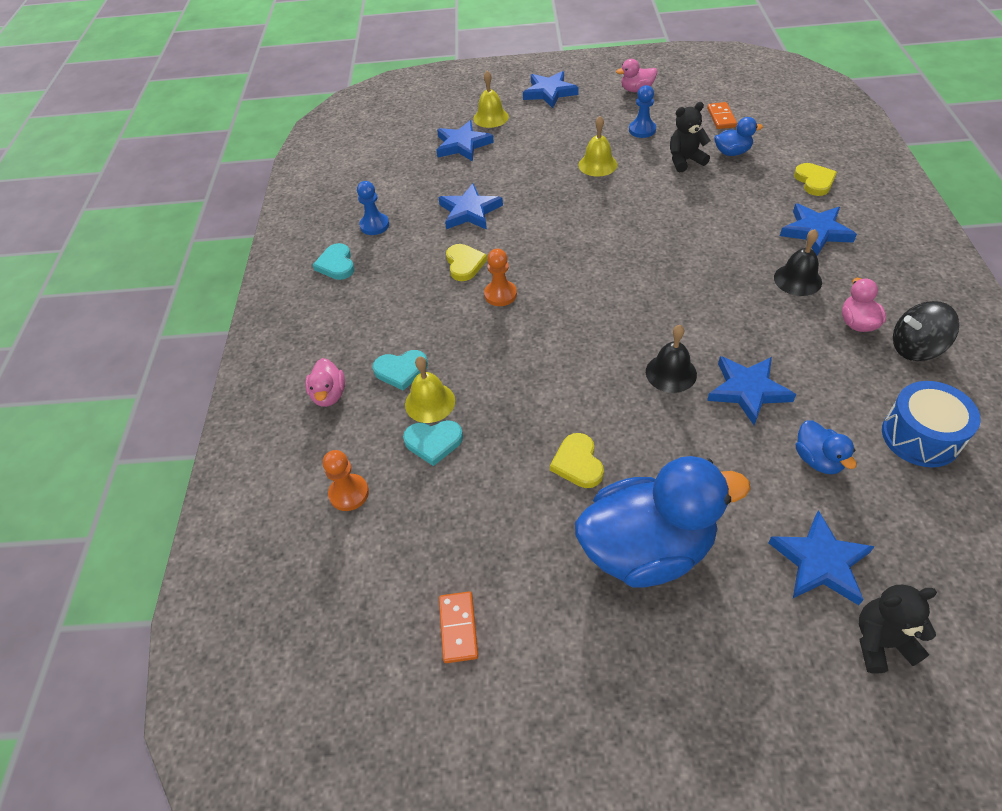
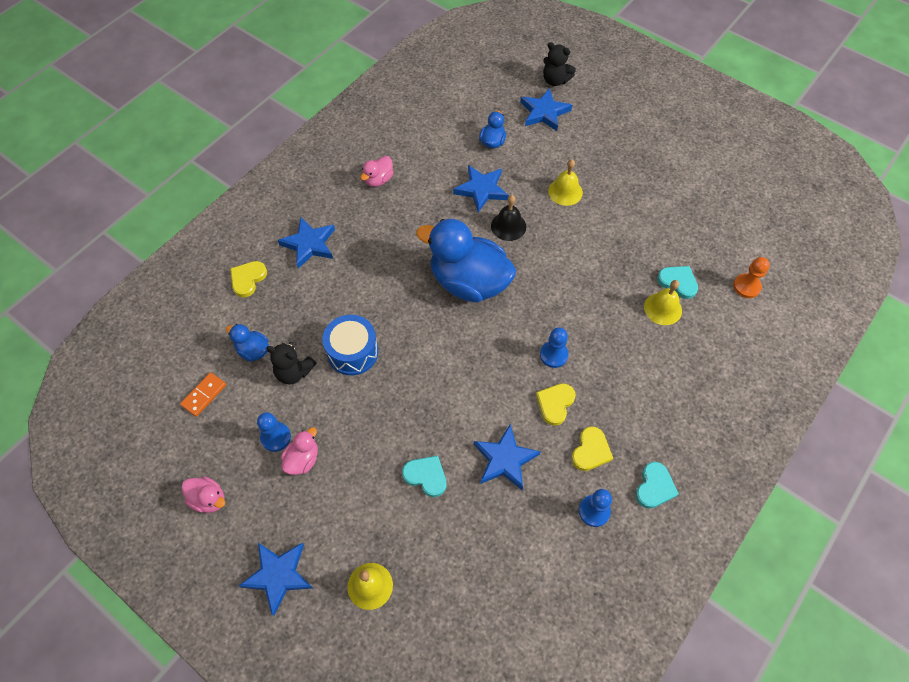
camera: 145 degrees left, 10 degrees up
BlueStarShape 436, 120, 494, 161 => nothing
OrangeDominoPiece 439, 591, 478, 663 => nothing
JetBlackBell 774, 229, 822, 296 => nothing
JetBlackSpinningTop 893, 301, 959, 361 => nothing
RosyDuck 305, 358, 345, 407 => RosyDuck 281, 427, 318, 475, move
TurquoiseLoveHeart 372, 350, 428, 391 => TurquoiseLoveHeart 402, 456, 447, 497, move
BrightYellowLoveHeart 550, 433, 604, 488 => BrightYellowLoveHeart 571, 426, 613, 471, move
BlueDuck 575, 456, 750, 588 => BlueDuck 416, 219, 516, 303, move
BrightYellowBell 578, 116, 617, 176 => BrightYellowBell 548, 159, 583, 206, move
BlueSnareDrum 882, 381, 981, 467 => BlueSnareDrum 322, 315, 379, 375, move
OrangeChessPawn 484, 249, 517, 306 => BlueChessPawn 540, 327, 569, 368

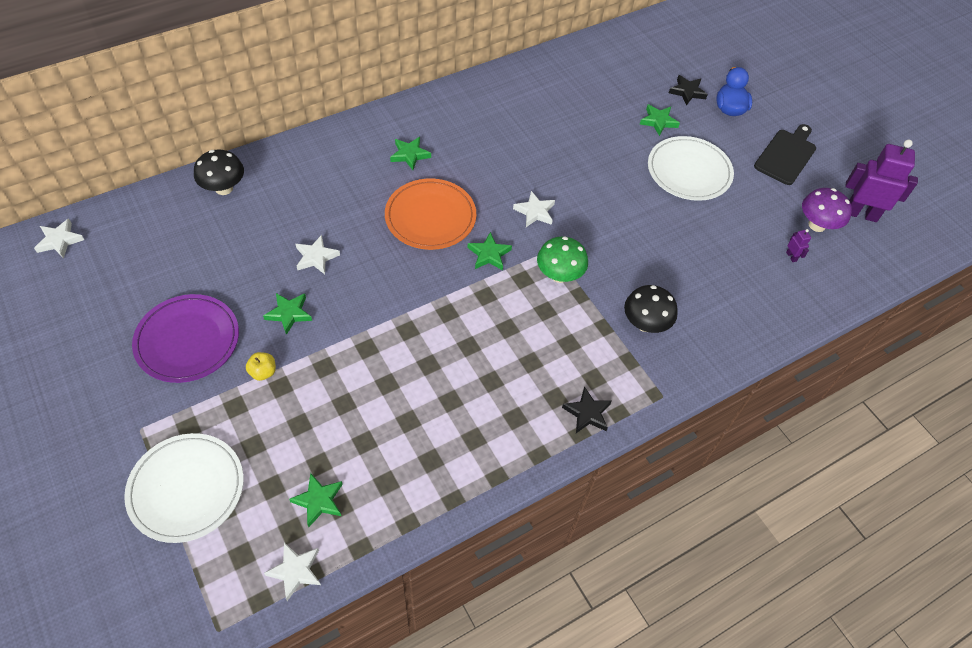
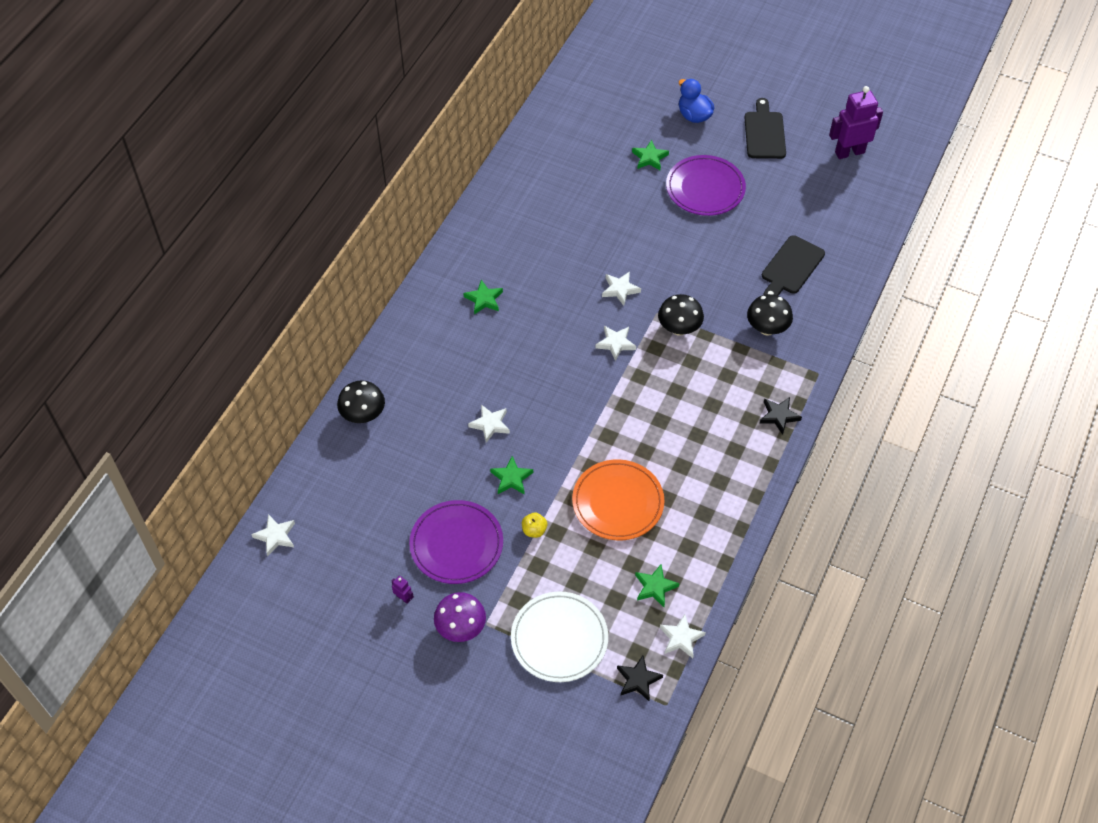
camera: 30 degrees left, 0 degrees up
nothing => JetBlackBreadBoard 762, 235, 825, 296
OrangeDinnerPlate 385, 179, 476, 250 => OrangeDinnerPlate 572, 459, 664, 540, move
JetBlackStarShape 669, 75, 708, 106 => JetBlackStarShape 617, 656, 663, 701, move
RoyalPurpleRobot 786, 229, 811, 262 => RoyalPurpleRobot 392, 576, 414, 604, move
RoyalPurpleFungus 802, 188, 852, 232 => RoyalPurpleFungus 434, 592, 486, 642, move
LeafGreenStarShape 468, 232, 512, 270 => PureWhiteStarShape 596, 326, 636, 361
LeafGreenFungus 537, 237, 588, 283 => JetBlackFungus 658, 294, 704, 336
PureWhiteDinnerPlate 648, 136, 734, 201 => RoyalPurpleDinnerPlate 666, 155, 746, 216

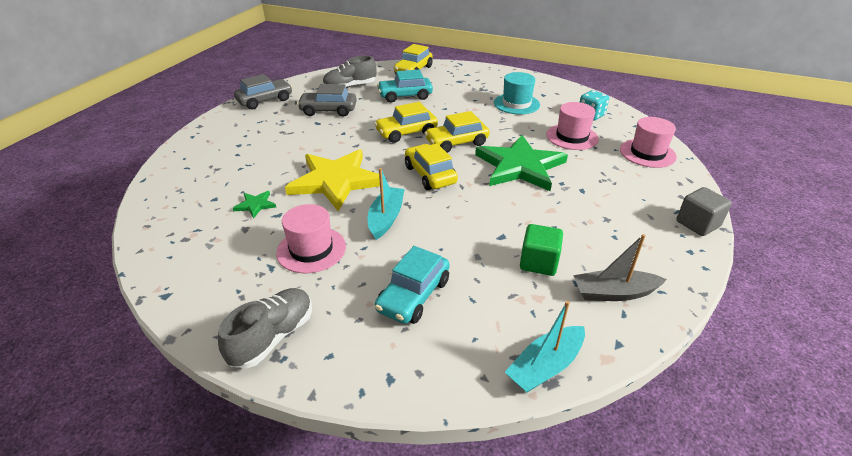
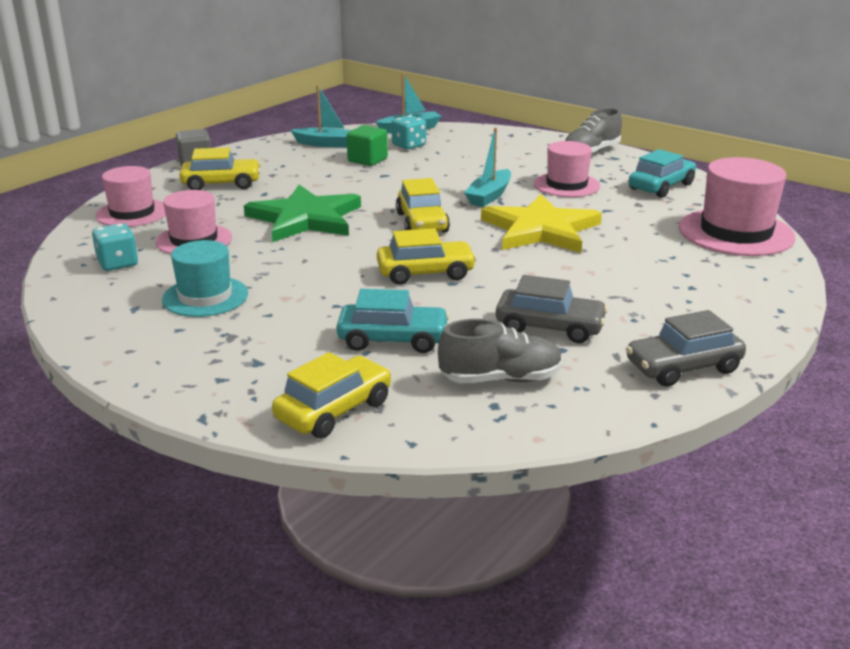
camera: 165 degrees left, 10 degrees down
LeafGreenStarShape 233, 191, 276, 218 => nothing
nothing => TurquoiseDie 391, 115, 426, 150
nothing => RosyTallHat 679, 157, 796, 256
TurquoiseCar 375, 246, 450, 324 => TurquoiseCar 629, 149, 696, 198, move
BrightYellowCar 424, 111, 490, 153 => BrightYellowCar 179, 147, 261, 190, move
AshGreyToyBoat 573, 234, 667, 301 => TurquoiseToyBoat 290, 85, 351, 148

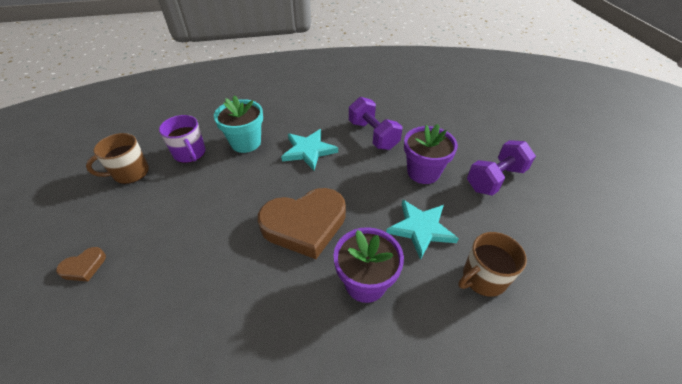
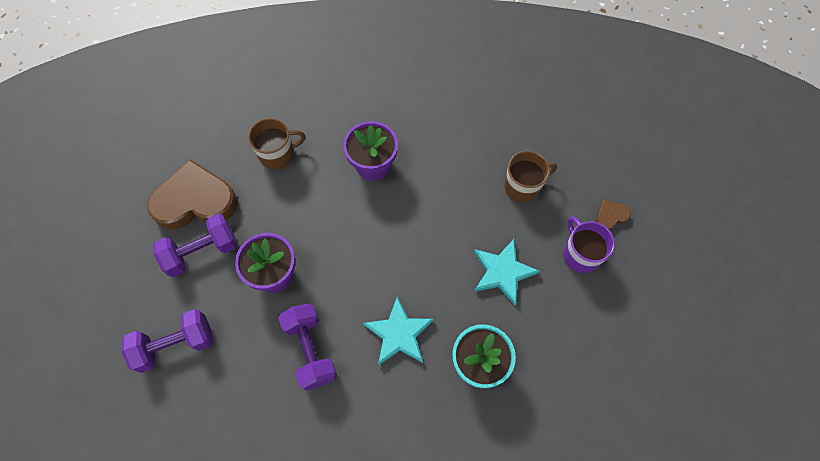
camera: 170 degrees left, 20 degrees up
nothing => RoyalPurpleHandWeight 121, 309, 213, 373
DarkBrownMug 86, 133, 149, 184 => DarkBrownMug 504, 151, 557, 202, move
RoyalPurpleMug 159, 115, 206, 163 => RoyalPurpleMug 563, 216, 615, 273, move
DarkBrownLoveHeart 258, 188, 346, 259 => DarkBrownLoveHeart 147, 159, 238, 230, move
TurquoiseStarShape 386, 200, 459, 260 => TurquoiseStarShape 474, 239, 540, 305, move

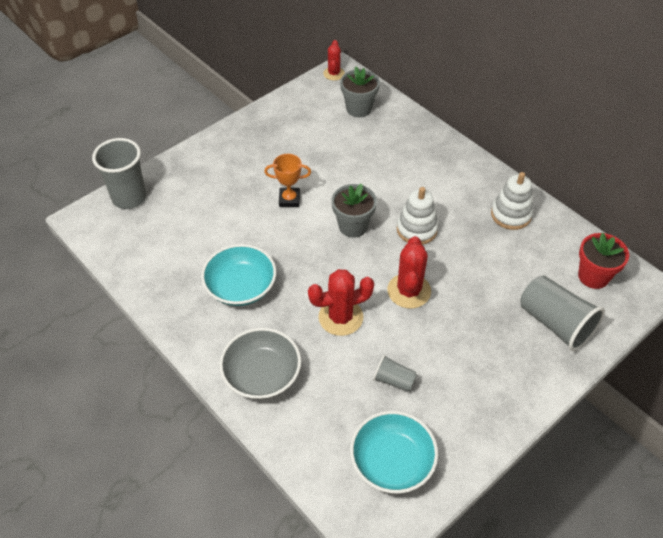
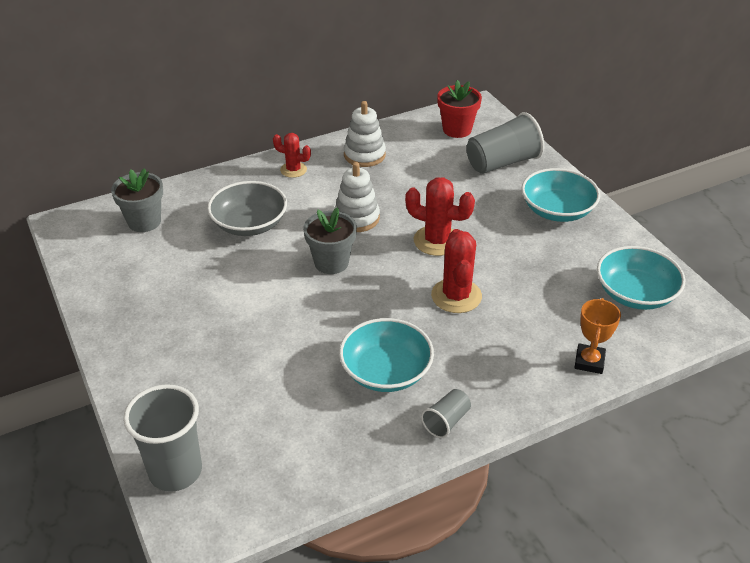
camera: 75 degrees left, 10 degrees down
nothing => TurquoiseBowl 521, 168, 600, 222
AshGreyBowl 219, 328, 301, 399 => AshGreyBowl 207, 181, 287, 236, move
OrangeAwardCup 264, 154, 311, 207 => OrangeAwardCup 574, 298, 621, 374, move
ScarletPricklyPlant 323, 40, 345, 81 => ScarletPricklyPlant 273, 133, 311, 178, move
AshGreyTumbler 373, 355, 417, 392 => AshGreyTumbler 421, 389, 471, 438, move

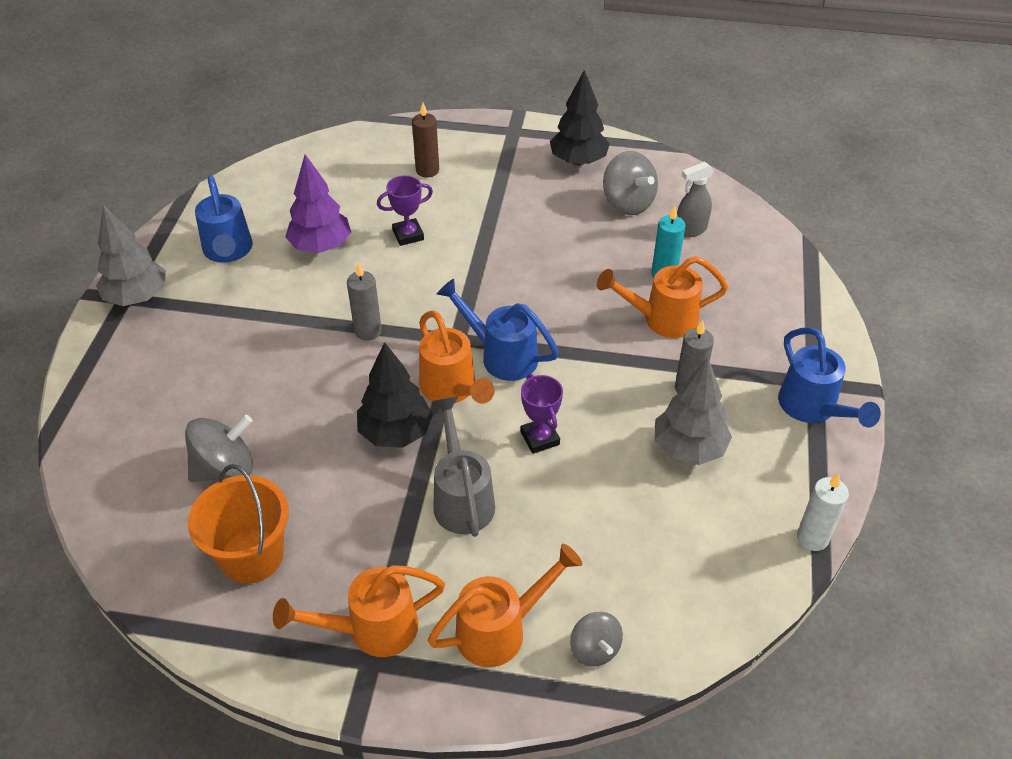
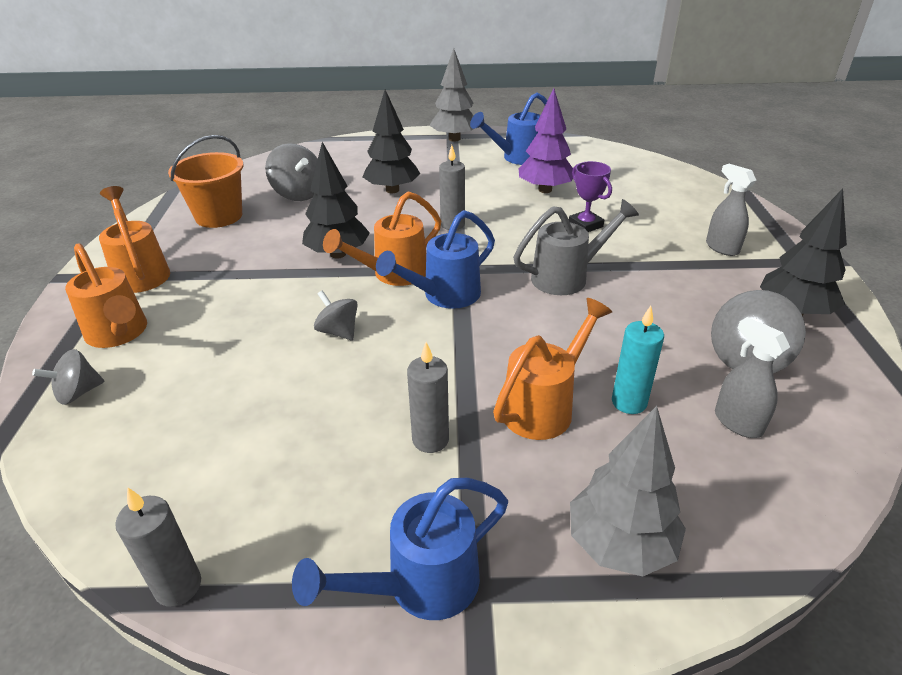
camera: 80 degrees right, 10 degrees down
DarkBrownCandle 412, 103, 439, 178 => nothing
nothing => JetBlackToyTree 363, 90, 420, 193
nothing => AshGreySprayer 706, 164, 756, 256
AshGreySprinklingCan 433, 396, 495, 537 => AshGreySprinklingCan 513, 199, 639, 295, move
AshGreyToyTree 654, 358, 732, 465 => AshGreyToyTree 570, 406, 686, 577, move
RoyalPurpleAwardCup 521, 374, 563, 454 => AshGreySpinningTop 314, 290, 358, 340
PureWhiteCandle 797, 473, 849, 551 => AshGreyCandle 115, 487, 201, 607
BlueSprinklingCan 437, 279, 559, 381 => BlueSprinklingCan 376, 210, 495, 309, 150 degrees counterclockwise
OrangeSprinklingCan 597, 256, 728, 338 => OrangeSprinklingCan 493, 298, 612, 440, 60 degrees clockwise

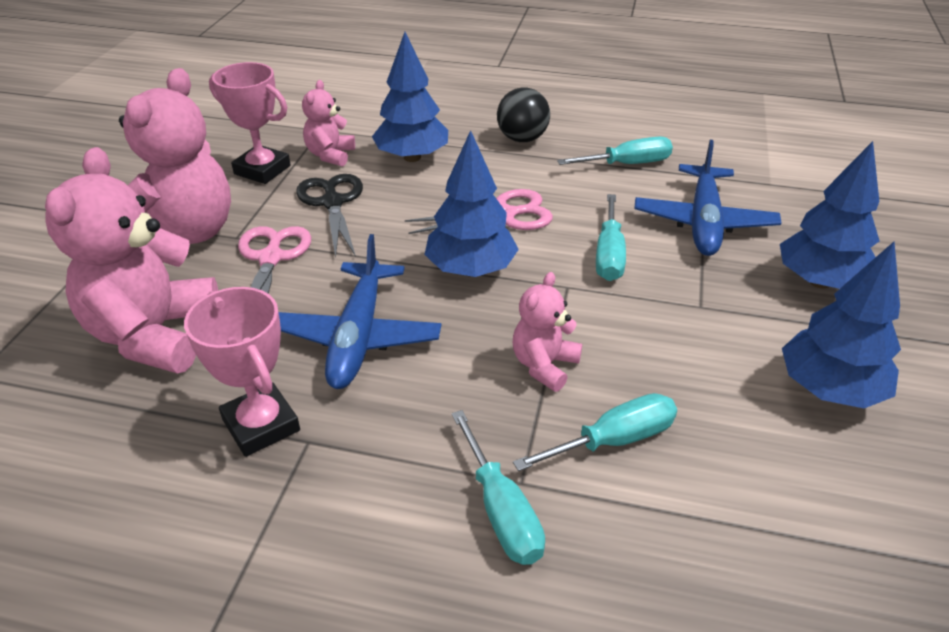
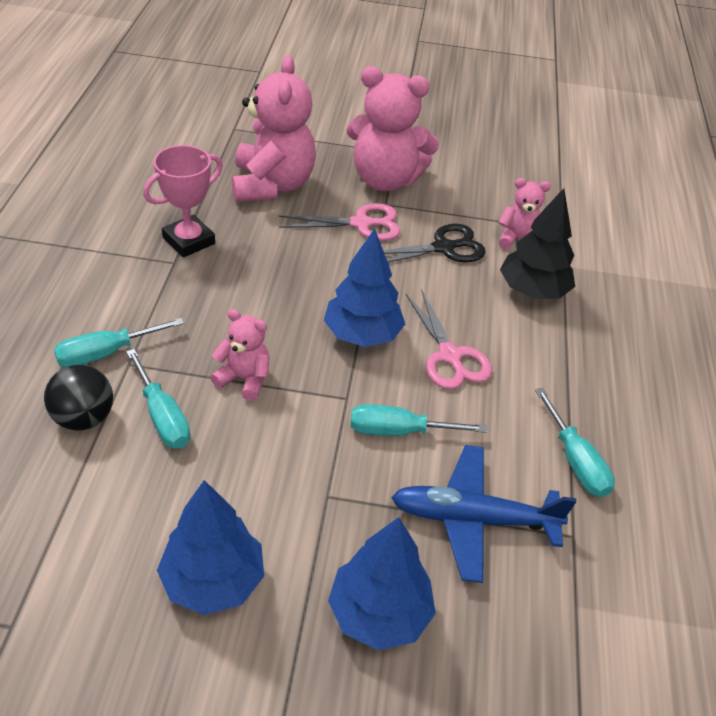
camera: 80 degrees right, 5 degrees up
RosyAwardCup 209, 62, 291, 184 => nothing
BlueToyPlane 279, 234, 441, 389 => nothing
JetBlackPlayBall 497, 87, 550, 142 => JetBlackPlayBall 44, 365, 113, 431, move
BlueToyTree 372, 32, 448, 162 => JetBlackToyTree 500, 188, 575, 299
RosyTeddyBear 45, 147, 218, 373 => RosyTeddyBear 232, 56, 316, 202, 90 degrees clockwise

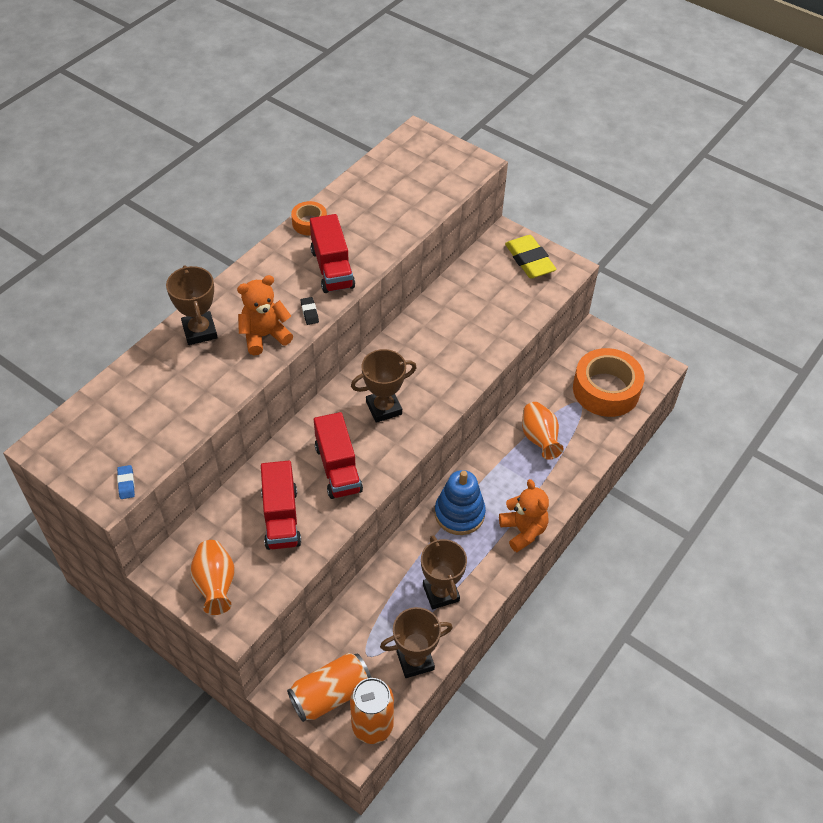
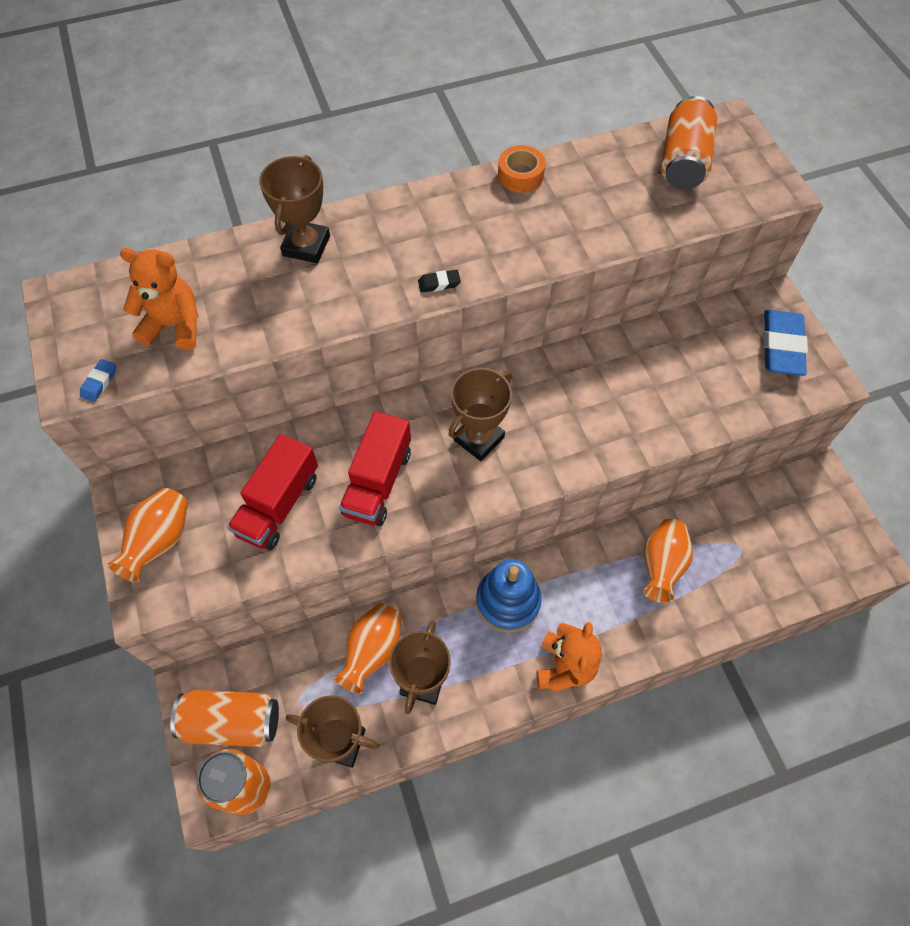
camera: 35 degrees right, 10 degrees up
ScarletTruck 310, 214, 355, 293 => nothing
OrangeTape 573, 348, 645, 417 => nothing
nothing => OrangeFlowerVase 334, 603, 401, 694
nothing => OrangeCan 661, 96, 717, 189
OrangeTeddyBear 237, 275, 293, 355 => OrangeTeddyBear 120, 248, 199, 350, move
BrightYellowEraser 505, 235, 557, 278 => BlueEraser 763, 310, 808, 376
JetBlackEraser 301, 297, 319, 325 => JetBlackEraser 418, 270, 461, 293, 60 degrees clockwise
DarkBrownAwardCup 351, 349, 417, 423 => DarkBrownAwardCup 449, 368, 512, 461, 60 degrees counterclockwise

